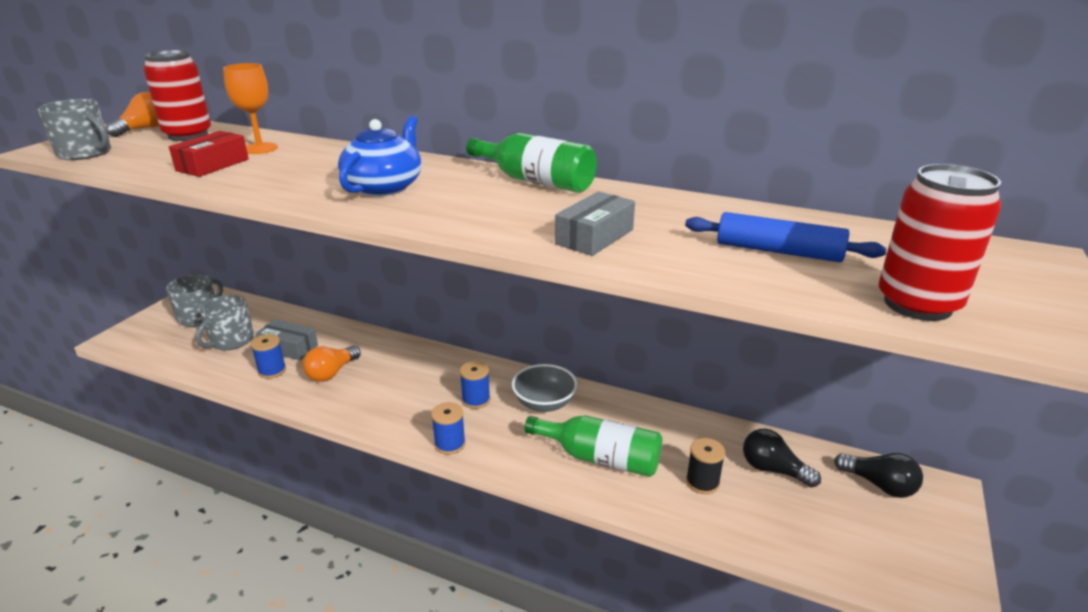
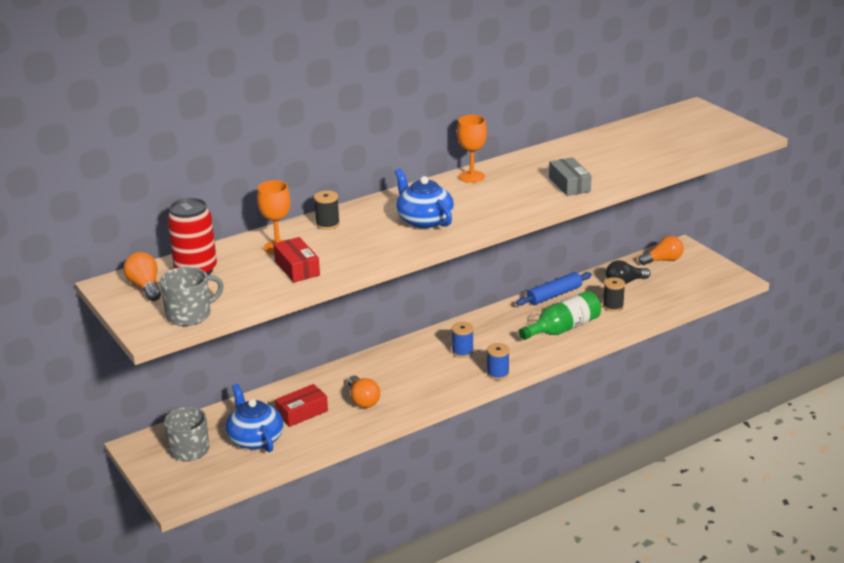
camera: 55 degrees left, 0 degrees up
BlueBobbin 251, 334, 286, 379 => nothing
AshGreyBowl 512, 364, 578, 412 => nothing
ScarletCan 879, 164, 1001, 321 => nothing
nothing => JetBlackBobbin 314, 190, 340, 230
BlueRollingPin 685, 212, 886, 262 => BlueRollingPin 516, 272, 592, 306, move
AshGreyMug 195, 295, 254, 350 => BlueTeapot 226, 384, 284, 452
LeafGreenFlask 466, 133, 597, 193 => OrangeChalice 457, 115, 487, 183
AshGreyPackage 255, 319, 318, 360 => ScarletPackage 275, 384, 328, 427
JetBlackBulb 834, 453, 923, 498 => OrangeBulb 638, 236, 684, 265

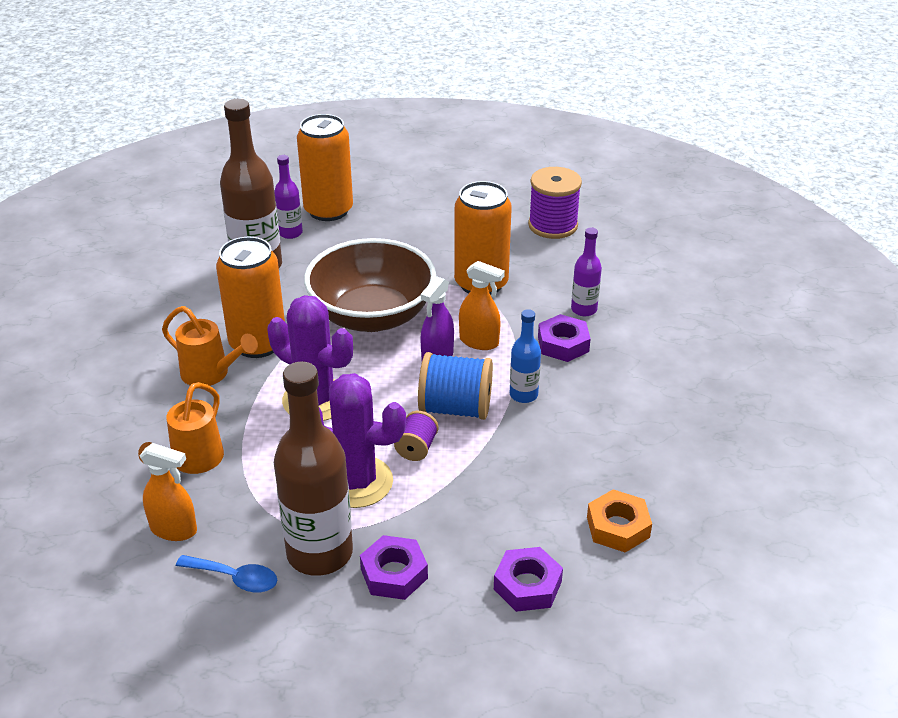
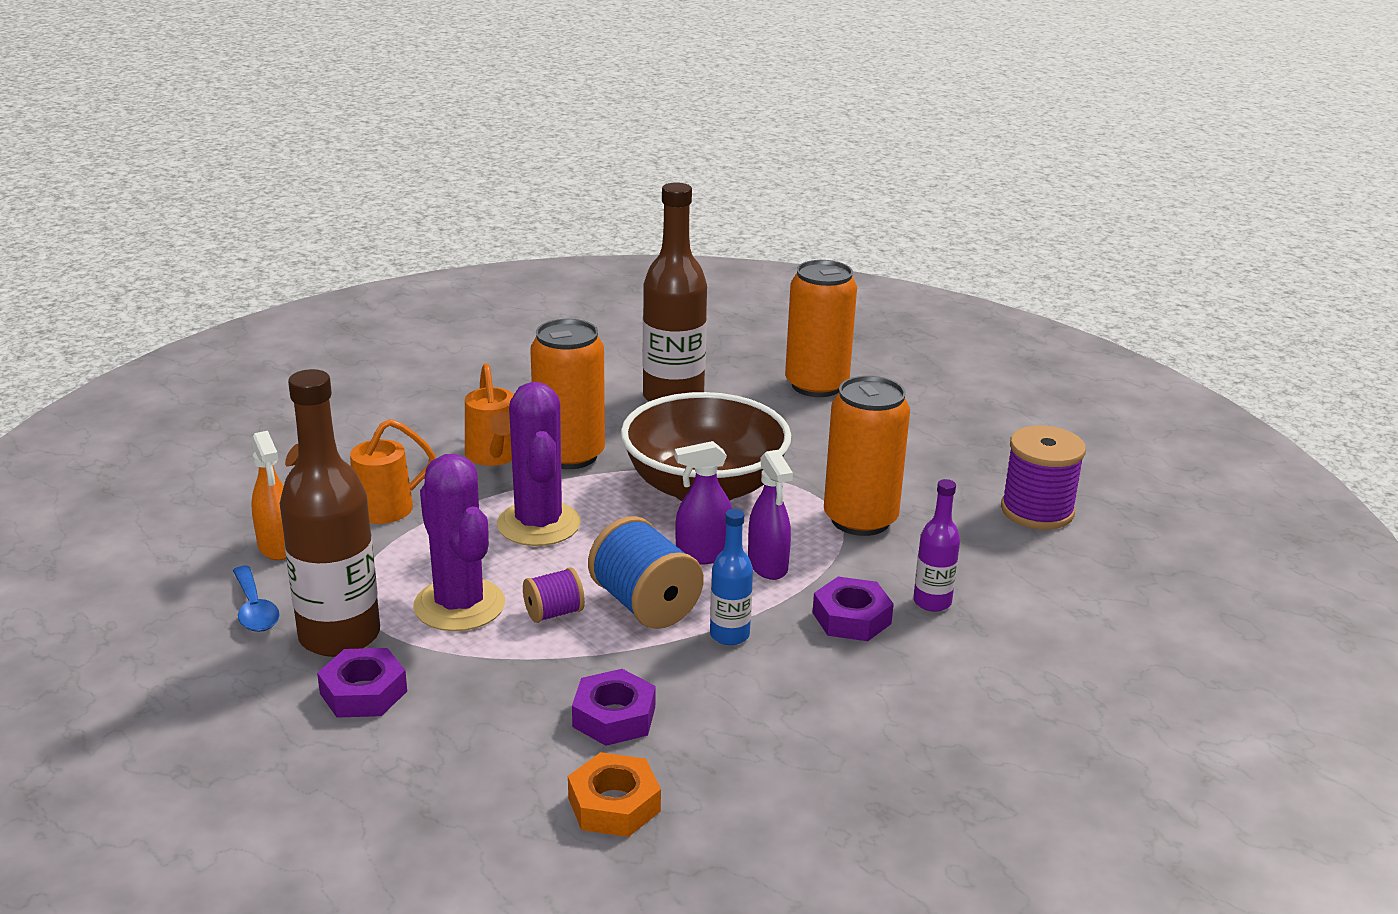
camera: 45 degrees right, 10 degrees down
RoyalPurpleFlask 274, 155, 303, 239 => nothing
RoyalPurpleHexNut 494, 547, 563, 612 => RoyalPurpleHexNut 572, 669, 656, 746, move
OrangeSprayer 459, 261, 505, 350 => RoyalPurpleSprayer 748, 450, 793, 580

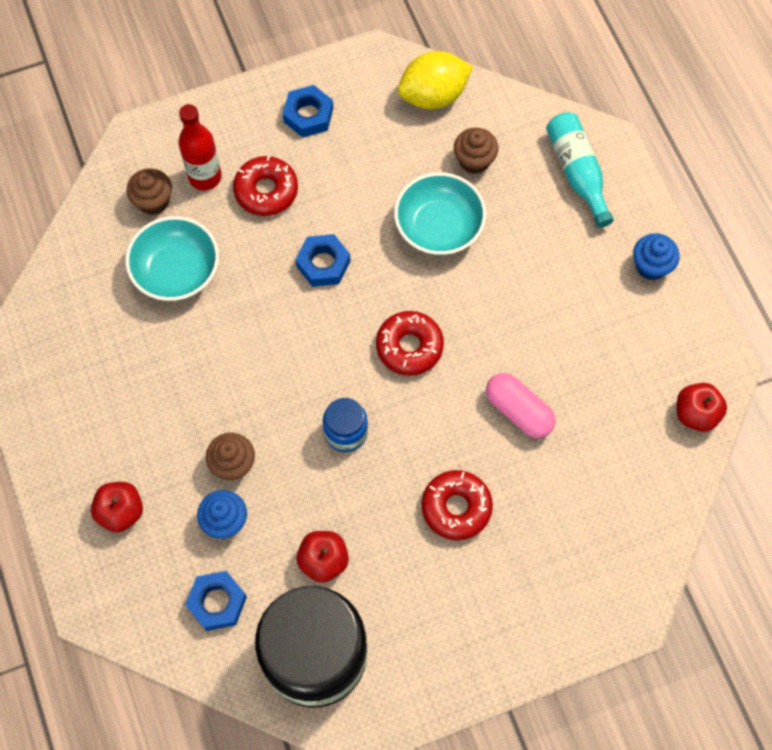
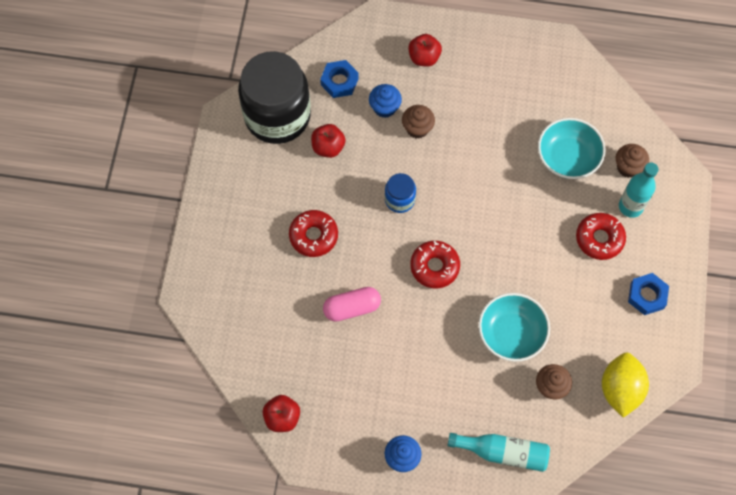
camera: 120 degrees right, 0 degrees up
BlueHexNut 295, 234, 351, 287 => nothing
ScarletFlask 178, 104, 222, 190 => TurquoiseFlask 619, 163, 659, 218

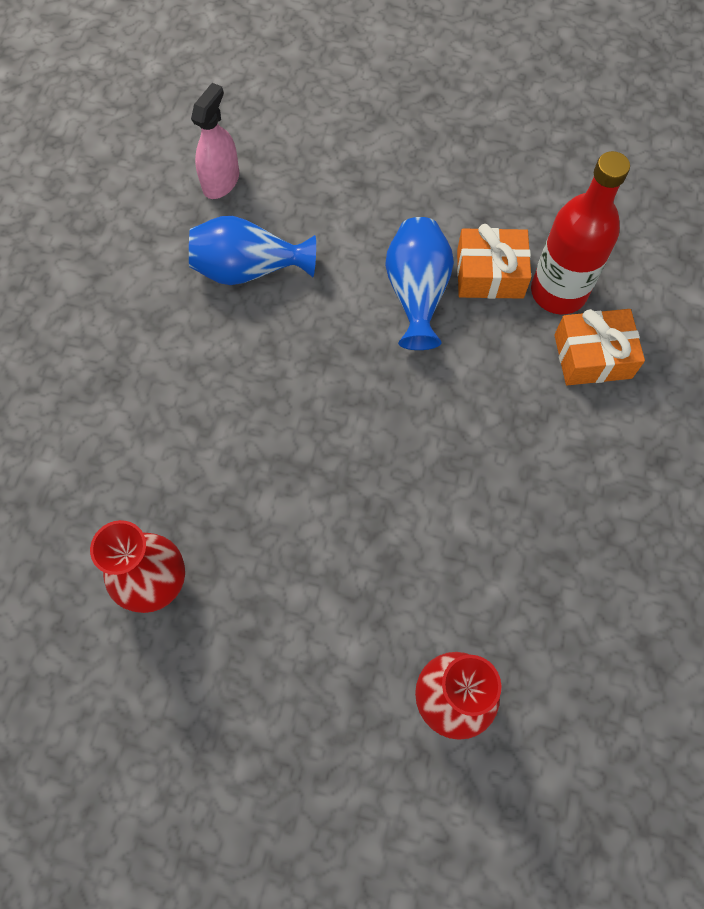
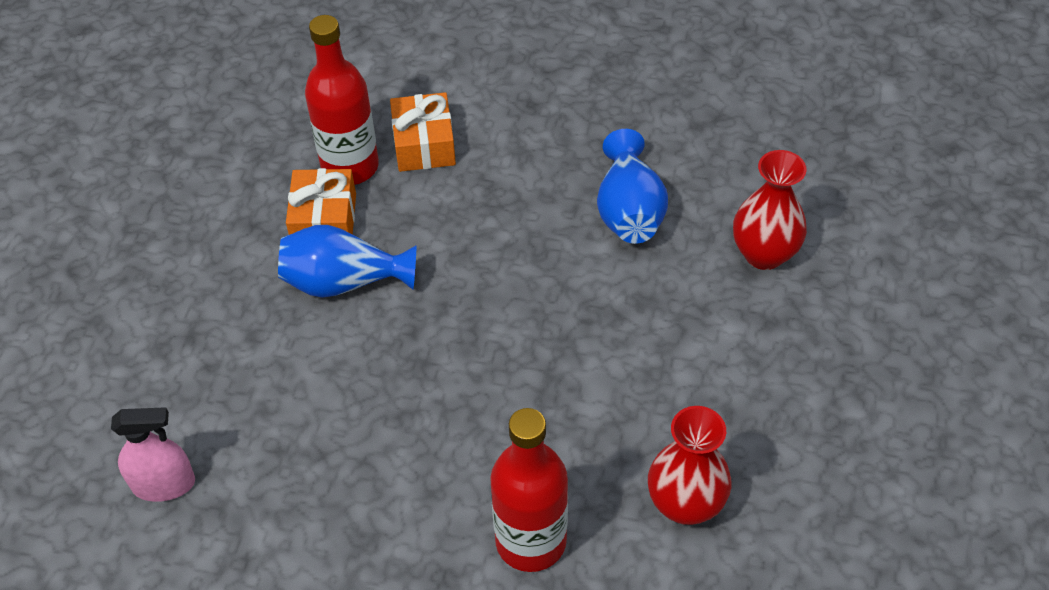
camera: 90 degrees left, 15 degrees down
nothing => ScarletFlask 490, 408, 568, 572
BlueFlowerVase 189, 216, 316, 285 => BlueFlowerVase 597, 129, 668, 244, move
RosySprayer 191, 83, 239, 199 => RosySprayer 111, 407, 195, 502, 150 degrees clockwise

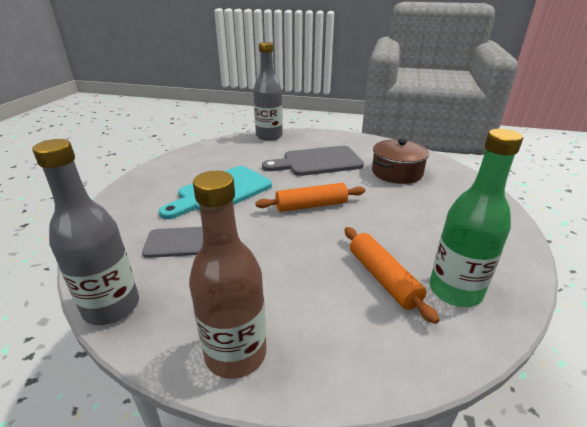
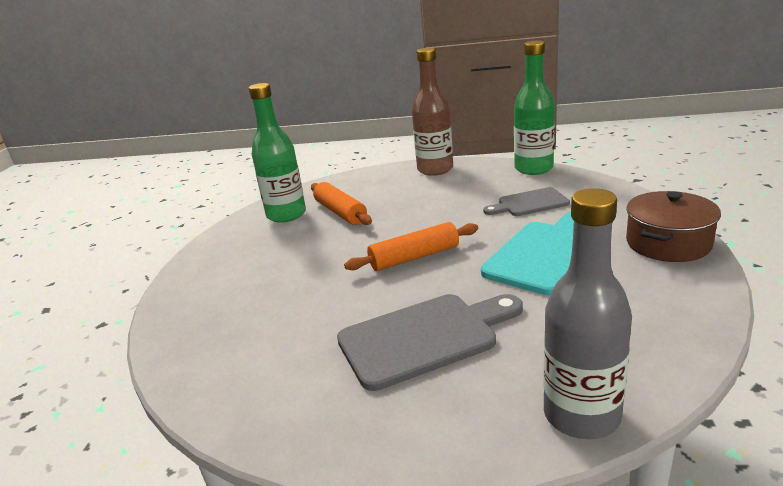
camera: 175 degrees right, 5 degrees down
DarkBrownStockpot 372, 139, 429, 184 => DarkBrownStockpot 626, 191, 721, 262, move
AshGreyFlask 32, 139, 139, 325 => LeafGreenFlask 514, 41, 555, 175

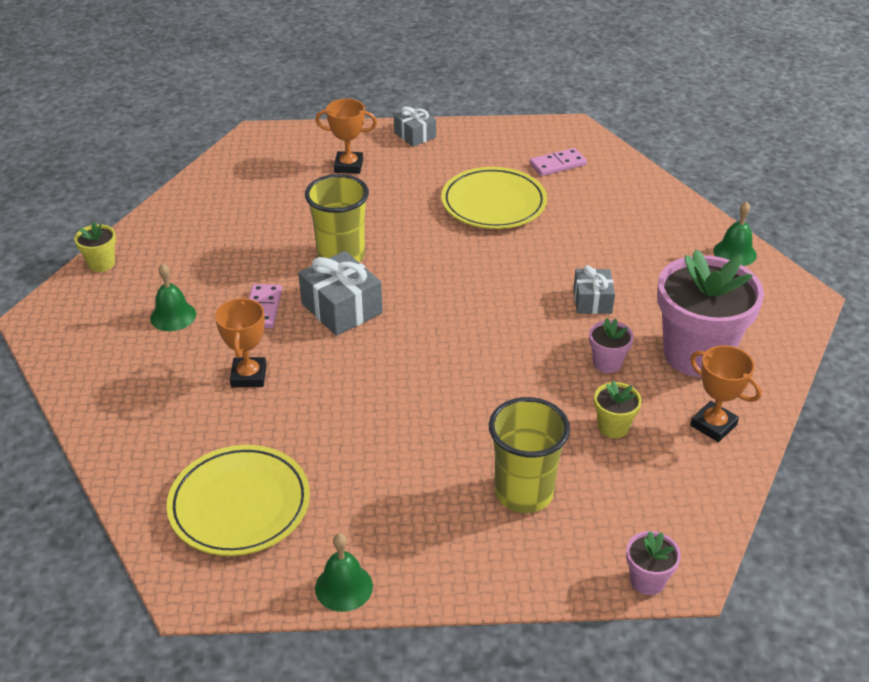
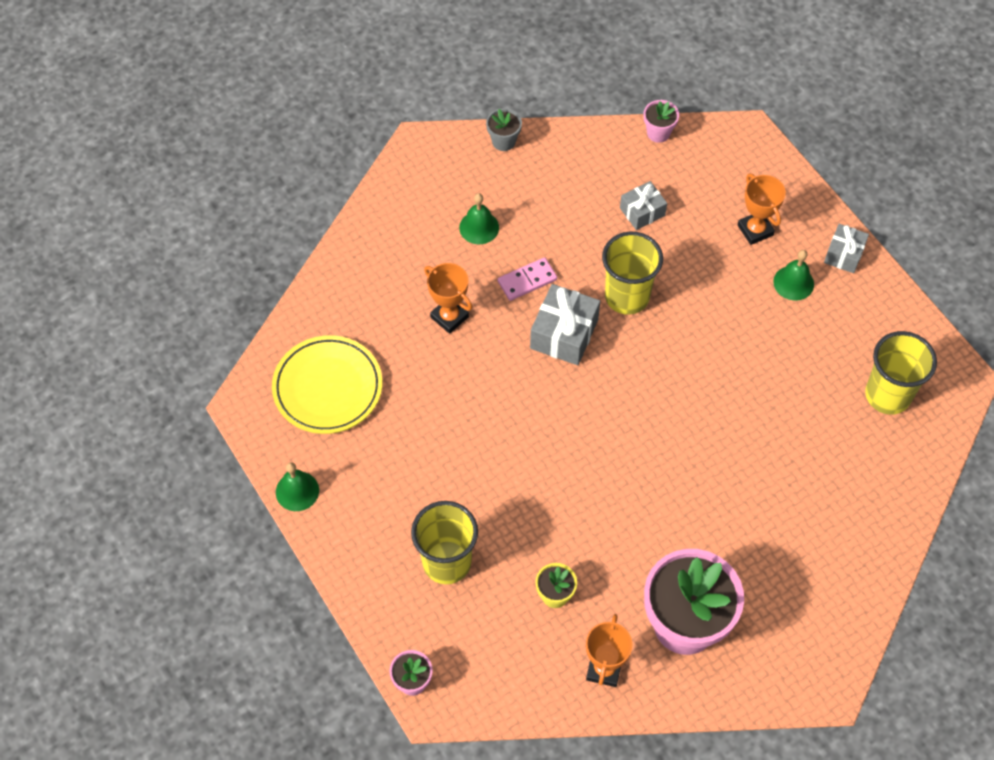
camera: 60 degrees right, 20 degrees up
BrightYellowDinnerPlate 441, 167, 547, 229 => nothing
AshGreyGift 573, 265, 615, 314 => AshGreyGift 620, 181, 667, 230, move
RosyPottedPlant 589, 318, 634, 373 => RosyPottedPlant 644, 100, 679, 143, move
LeafGreenBell 713, 201, 757, 266 => LeafGreenBell 773, 250, 814, 301, move
RosyDominoPiece 530, 148, 587, 176 => BrightYellowTumbler 865, 331, 937, 415
BrightYellowPottedPlant 74, 222, 116, 272 => AshGreyPottedPlant 486, 108, 522, 151
OrangeAwardCup 215, 297, 267, 387 => OrangeAwardCup 424, 263, 472, 334, 75 degrees clockwise

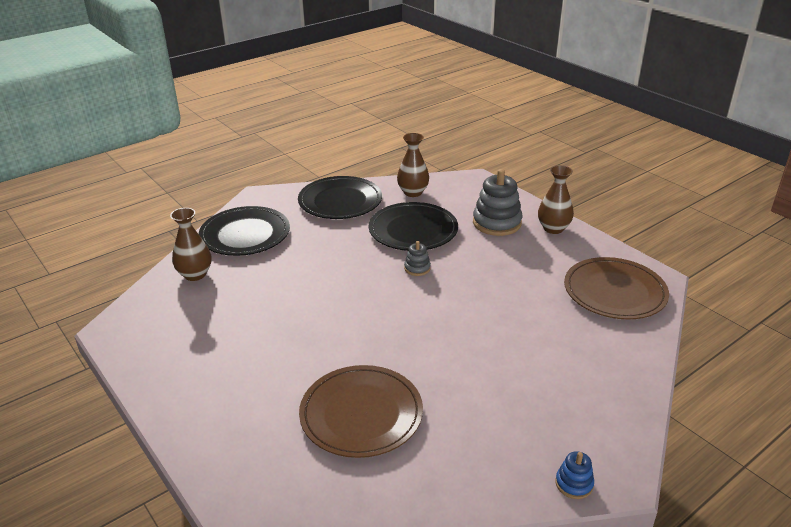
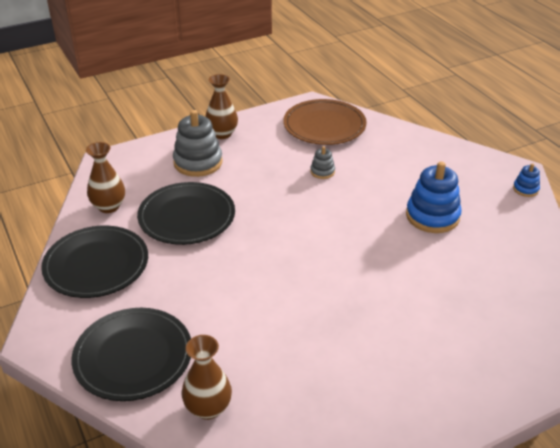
camera: 80 degrees left, 5 degrees up
DarkBrownDinnerPlate 299, 365, 423, 458 => nothing
nothing => BlueStackingRings 406, 161, 462, 233
AshGreyStackingRings 404, 241, 431, 276 => AshGreyStackingRings 310, 146, 335, 179, move

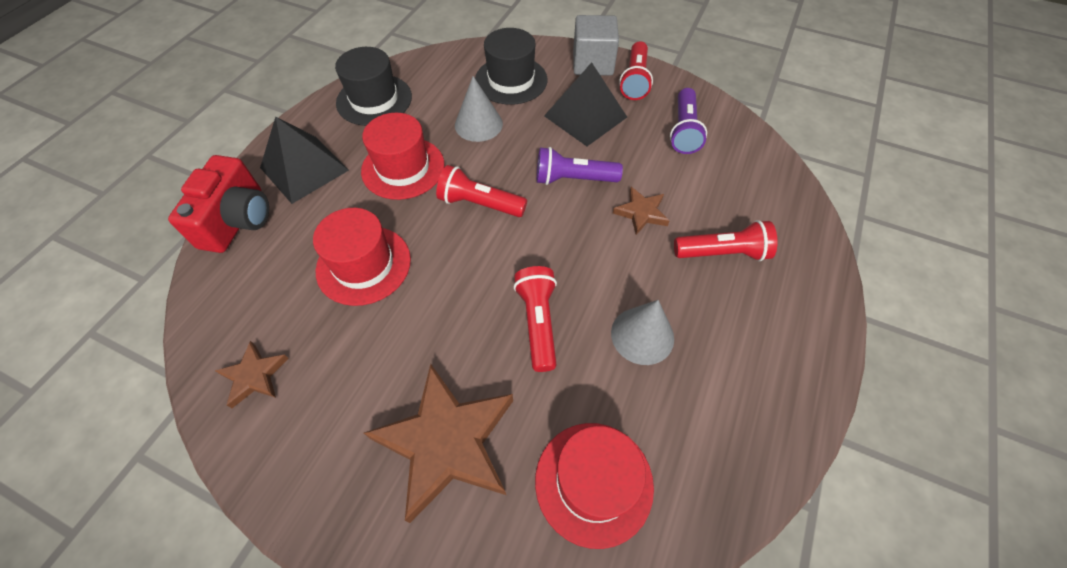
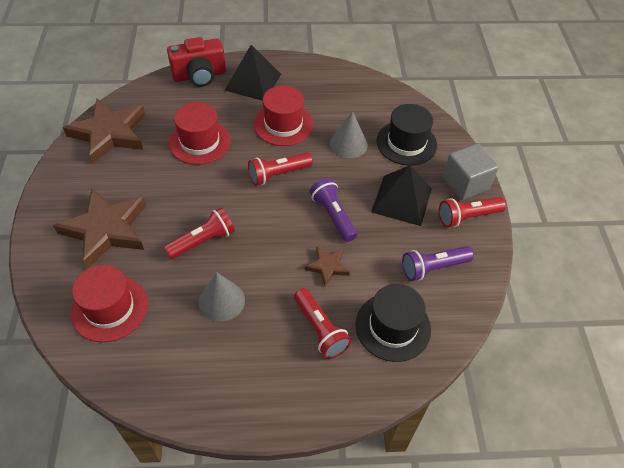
camera: 60 degrees right, 5 degrees down
JetBlackTallHat 335, 47, 412, 126 => JetBlackTallHat 355, 284, 431, 362, move
ScarletTorch 436, 165, 527, 217 => ScarletTorch 248, 152, 313, 186, 105 degrees counterclockwise
DarkBrownStarShape 215, 341, 289, 408 => DarkBrownStarShape 63, 99, 145, 164, x2.08

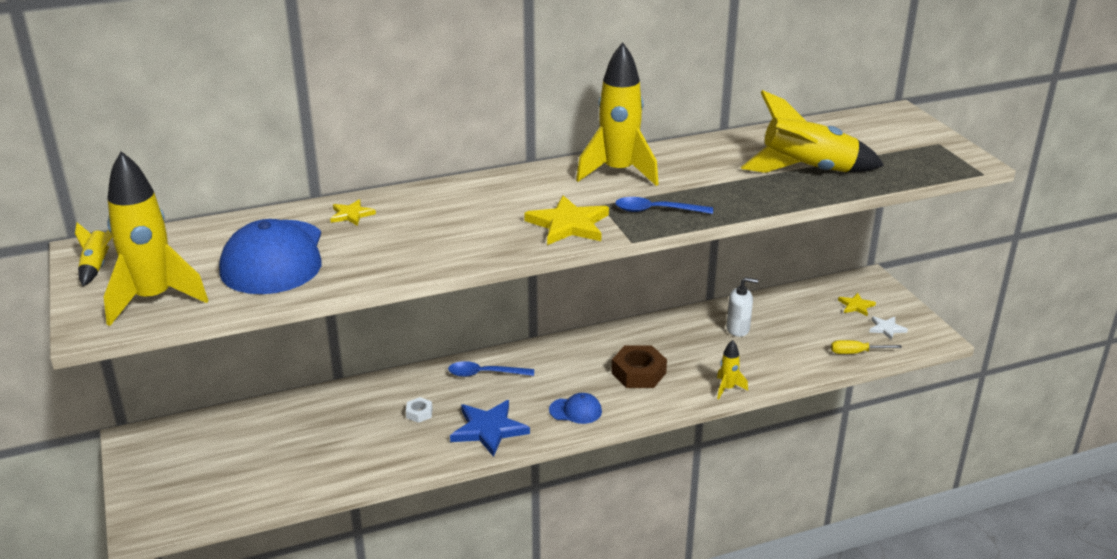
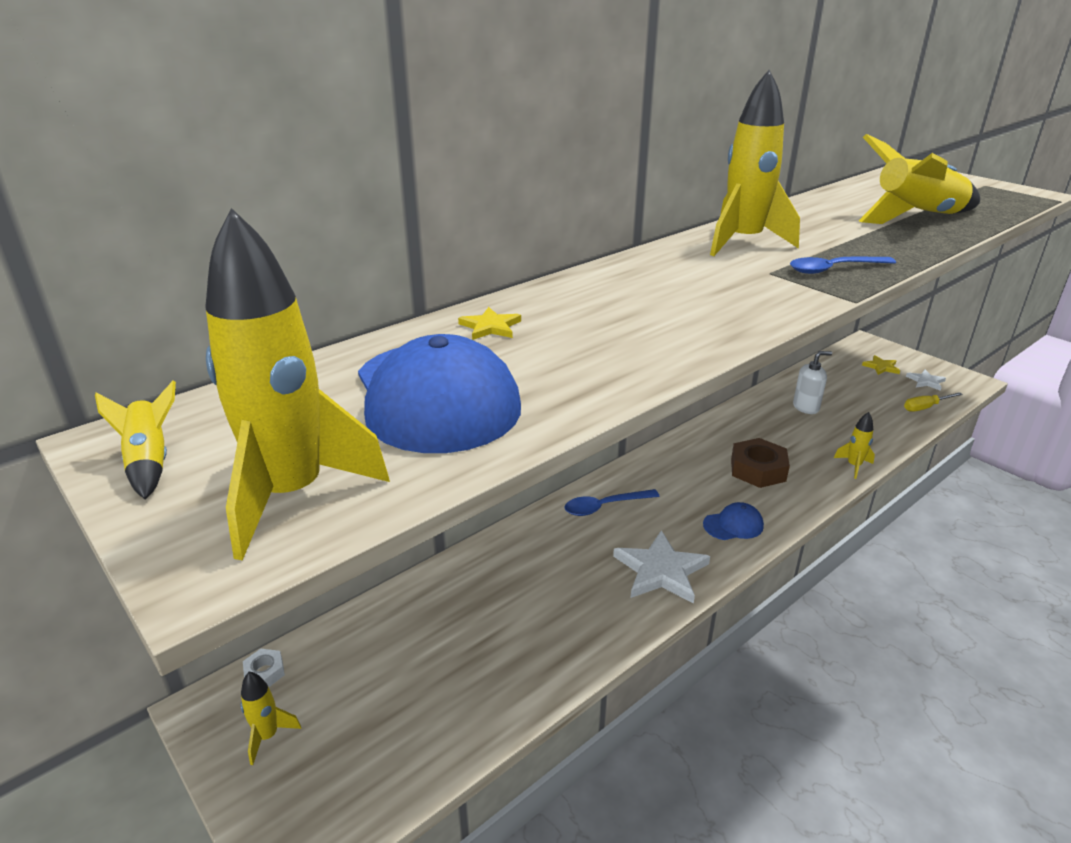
camera: 20 degrees left, 0 degrees up
BrightYellowStarShape 524, 195, 609, 245 => nothing
nothing => BrightYellowRocket 241, 672, 301, 765
PureWhiteHexNut 406, 397, 433, 423 => PureWhiteHexNut 243, 649, 285, 687, move
BlueStarShape 450, 400, 530, 457 => PureWhiteStarShape 613, 530, 710, 603

